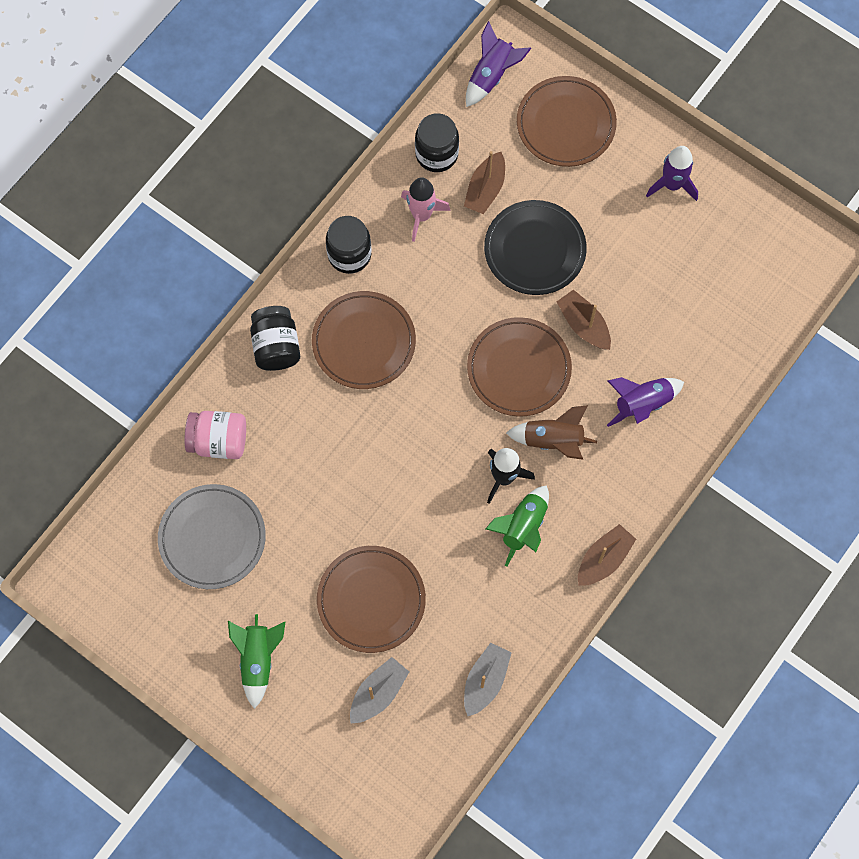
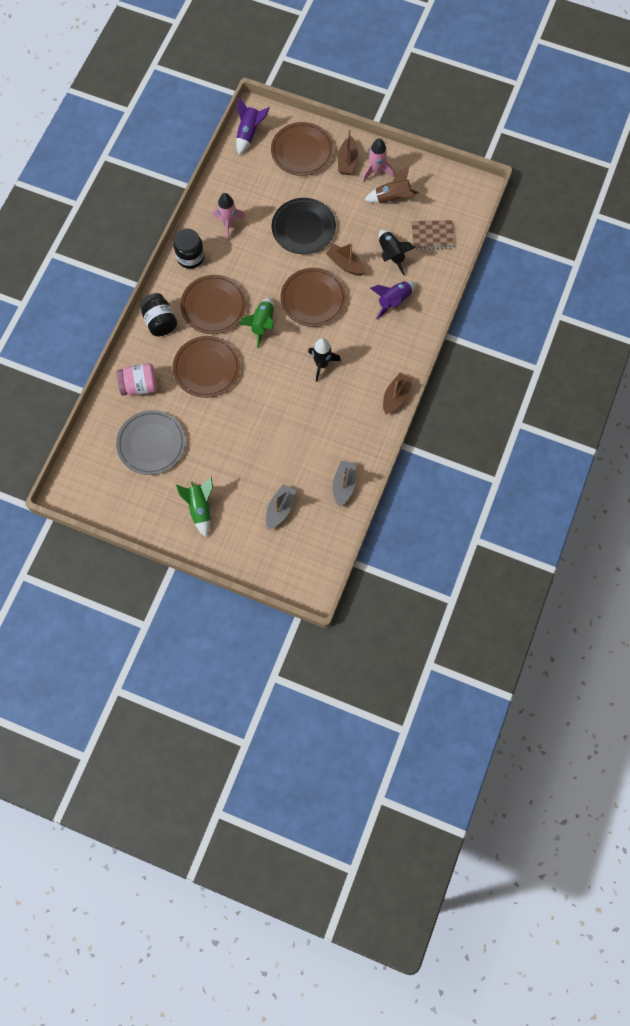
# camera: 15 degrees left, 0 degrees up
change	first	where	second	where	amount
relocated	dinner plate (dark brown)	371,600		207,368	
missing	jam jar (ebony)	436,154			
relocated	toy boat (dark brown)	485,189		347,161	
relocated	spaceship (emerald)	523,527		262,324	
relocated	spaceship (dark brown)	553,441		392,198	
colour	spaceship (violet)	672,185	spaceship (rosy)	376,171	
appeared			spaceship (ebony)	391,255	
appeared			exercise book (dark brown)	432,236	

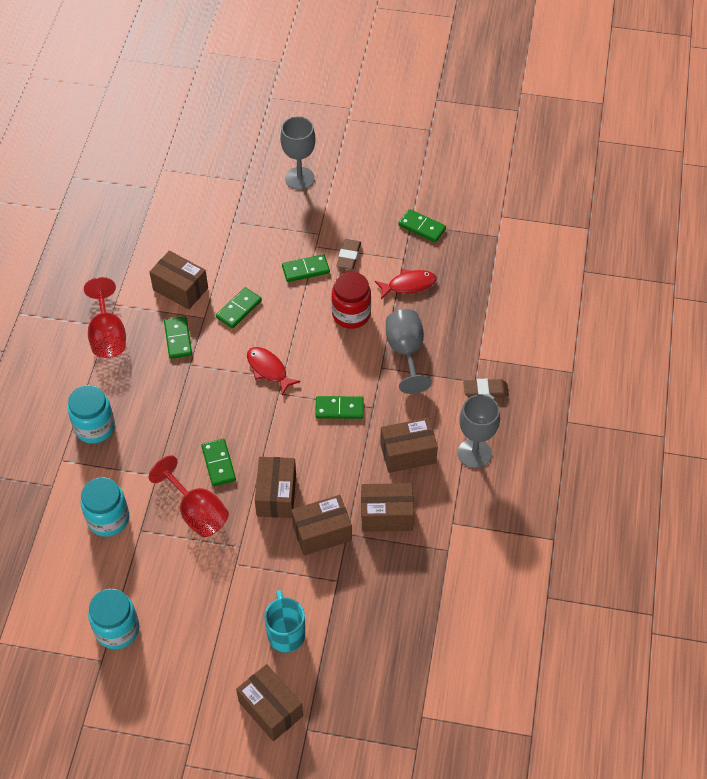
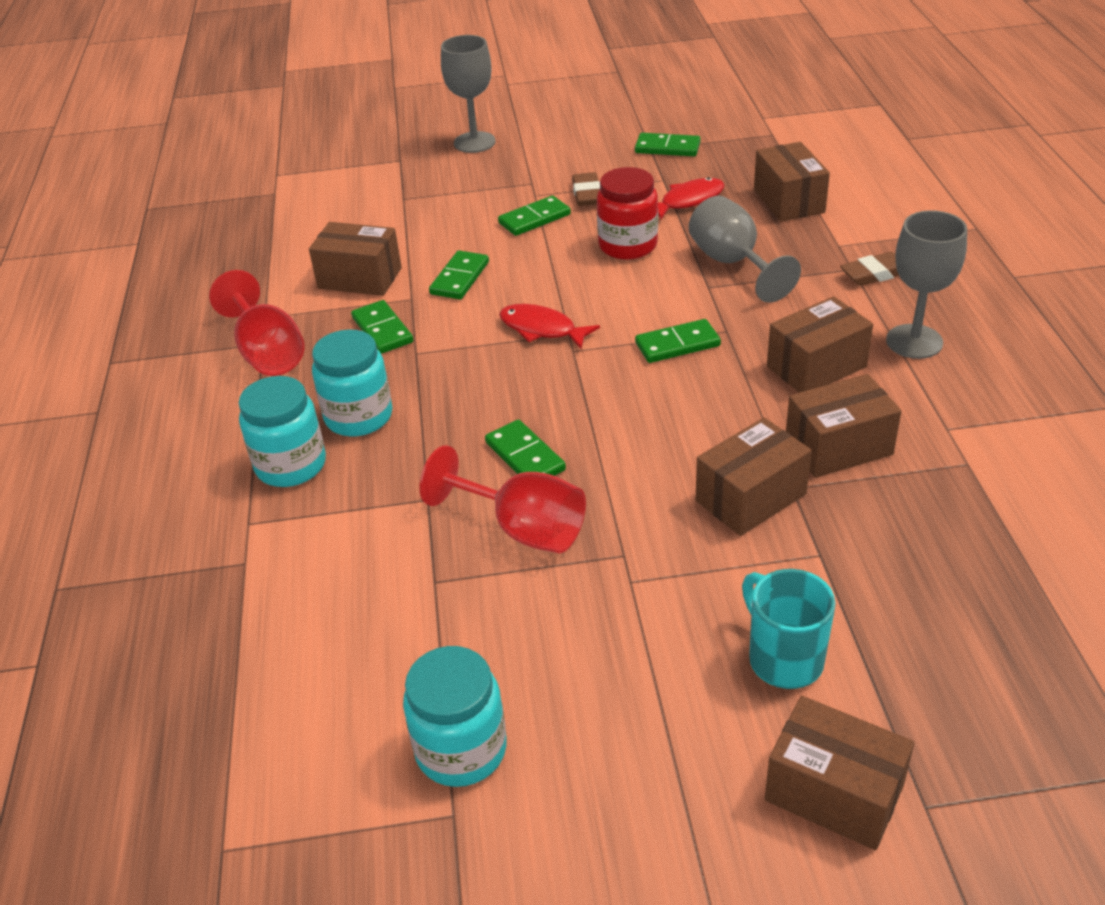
# camera: 15 degrees left, 15 degrees down
change	first	where	second	where	amount
relocated	jam jar (teal)	108,519		359,417	
relocated	parcel (dark brown)	276,495		788,201	

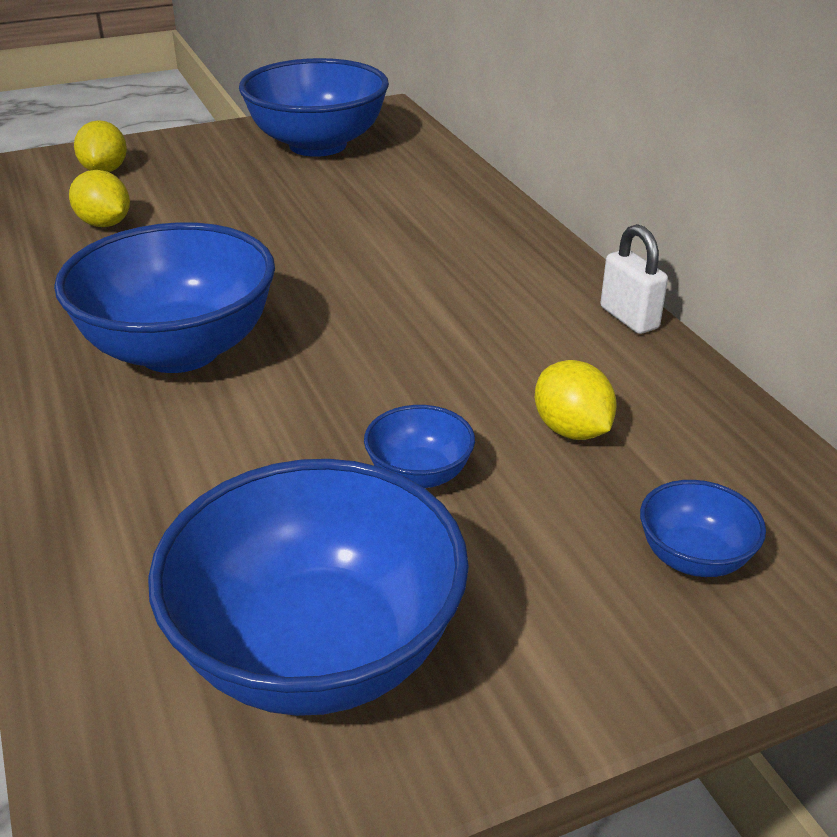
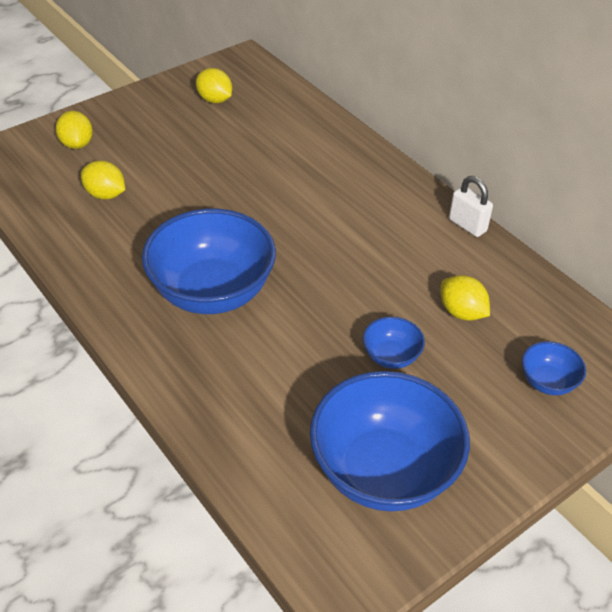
# camera: 15 degrees left, 10 degrees up
change	first	where	second	where	amount
exchanged	serving bowl (blue)	317,145	lemon (yellow)	215,100	

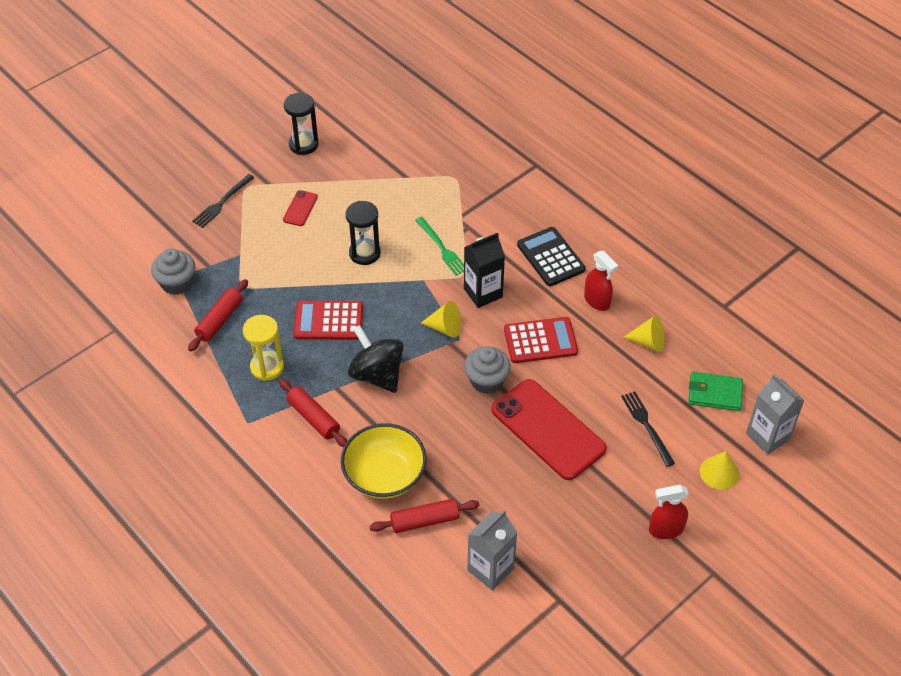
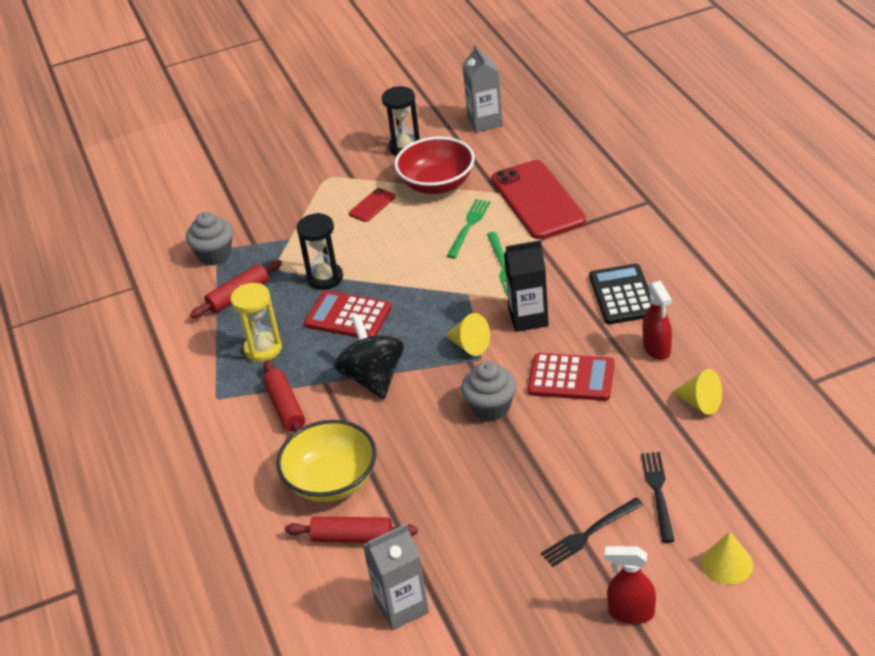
# camera: 25 degrees right, 10 degrees down
change	first	where	second	where	amount
relocated	fork (ebony)	222,202		589,533	
relocated	hourglass (ebony)	364,253		325,278	
relocated	phone (scarlet)	548,429		537,200	
missing	wallet (emerald)	714,393			
relocated	juice carton (ash-grey)	767,436		485,121	
appeared			serving bowl (scarlet)	437,184	
appeared			fork (emerald)	469,226	

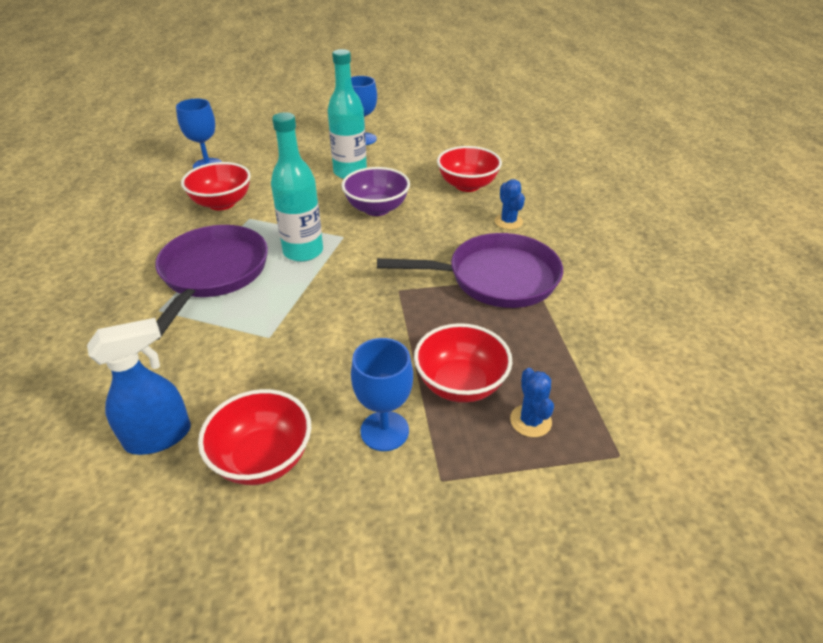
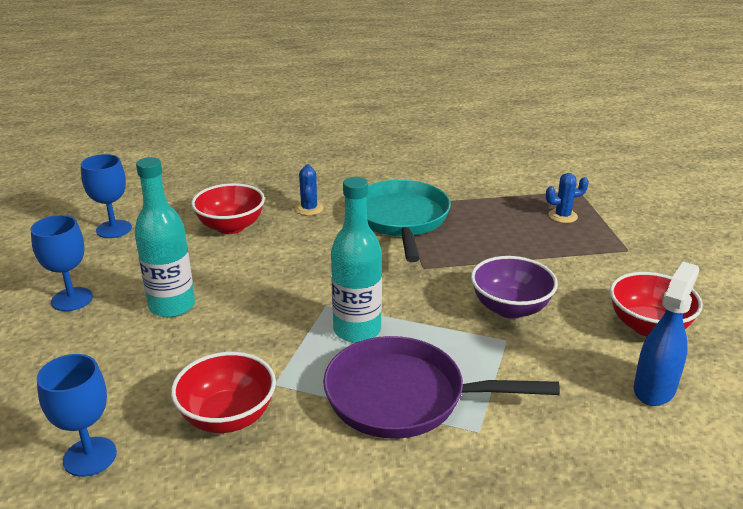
# camera: 90 degrees left, 10 degrees down
change	first	where	second	where	amount
spun	spray cleaner (blue)	159,437		654,388	60 degrees clockwise
relocated	serving bowl (violet)	377,209		510,308	
relocated	goblet (blue)	384,431		114,229	
colour	frying pan (violet)	495,278	frying pan (teal)	401,220	
missing	serving bowl (scarlet)	460,384			
spun	prickly plant (blue)	508,222		309,209	75 degrees counterclockwise

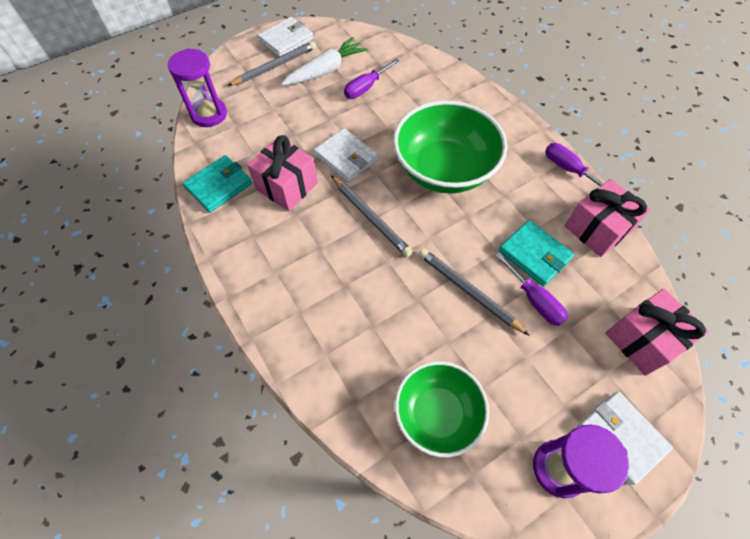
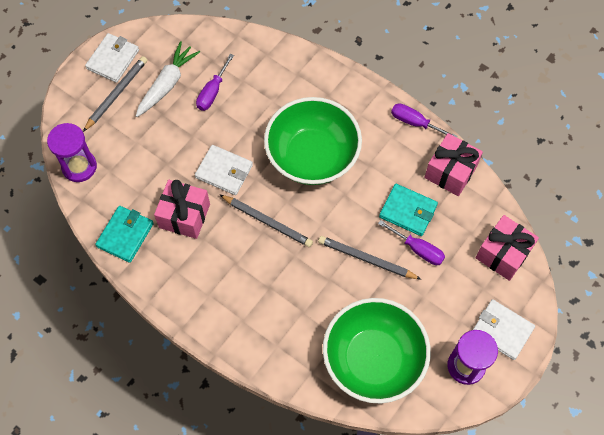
# camera: 20 degrees left, 5 degrees up
change	first	where	second	where	amount
size	serving bowl (emerald)	437,414		373,359	x1.56

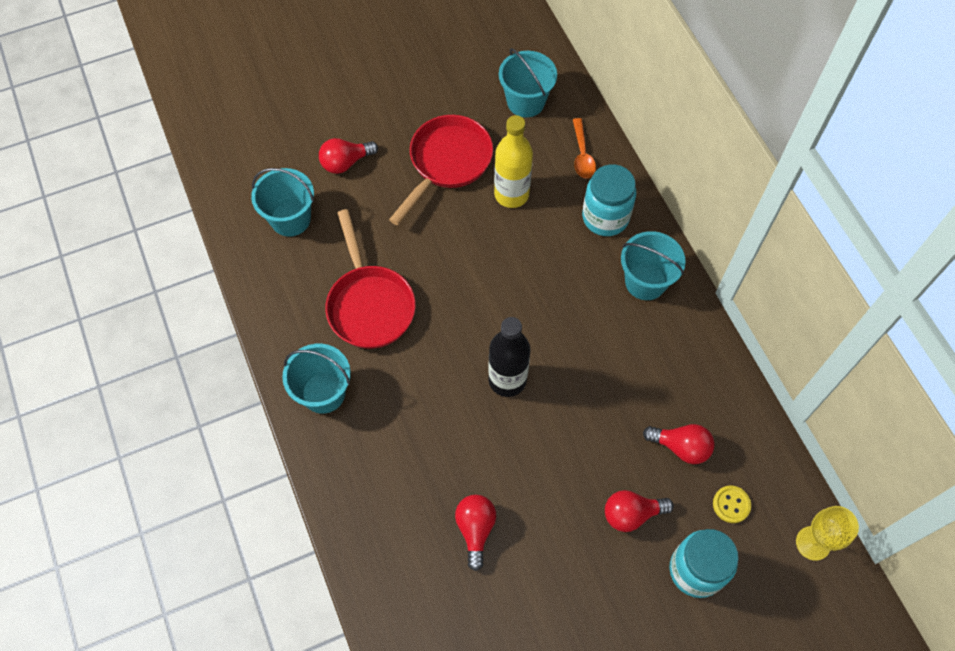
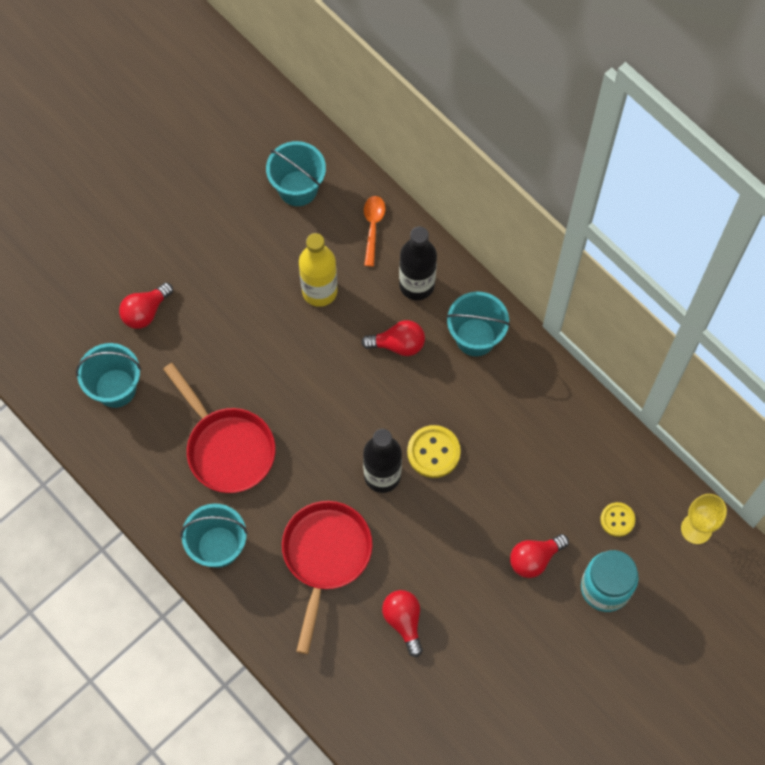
# camera: 20 degrees left, 5 degrees up
change	first	where	second	where	amount
relocated	frying pan (scarlet)	447,163		325,557	
spun	tablespoon (orange)	582,155		373,227	150 degrees counterclockwise
exchanged	jam jar (teal)	605,217	flask (ebony)	417,285	
relocated	light bulb (scarlet)	681,447		398,344	
appeared			sewing button (yellow)	433,452	

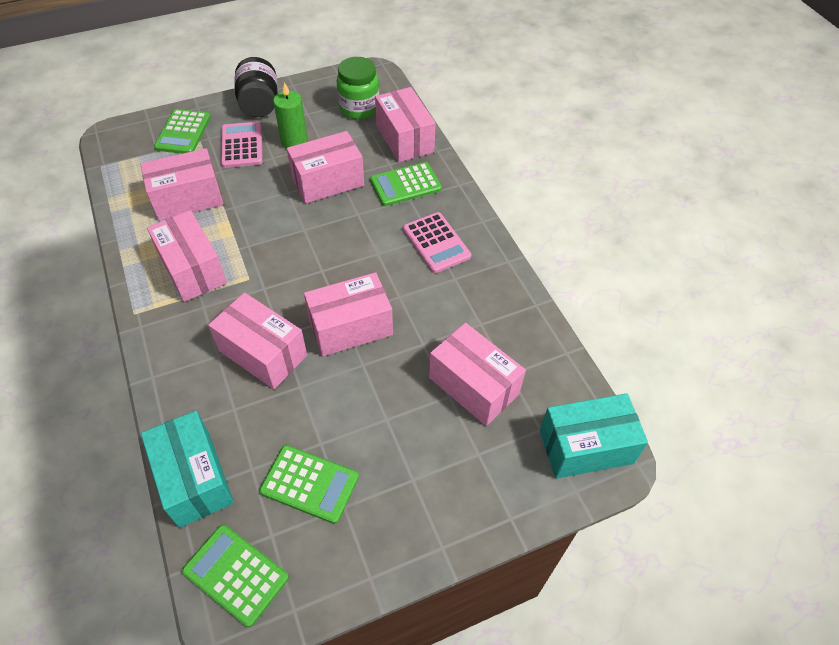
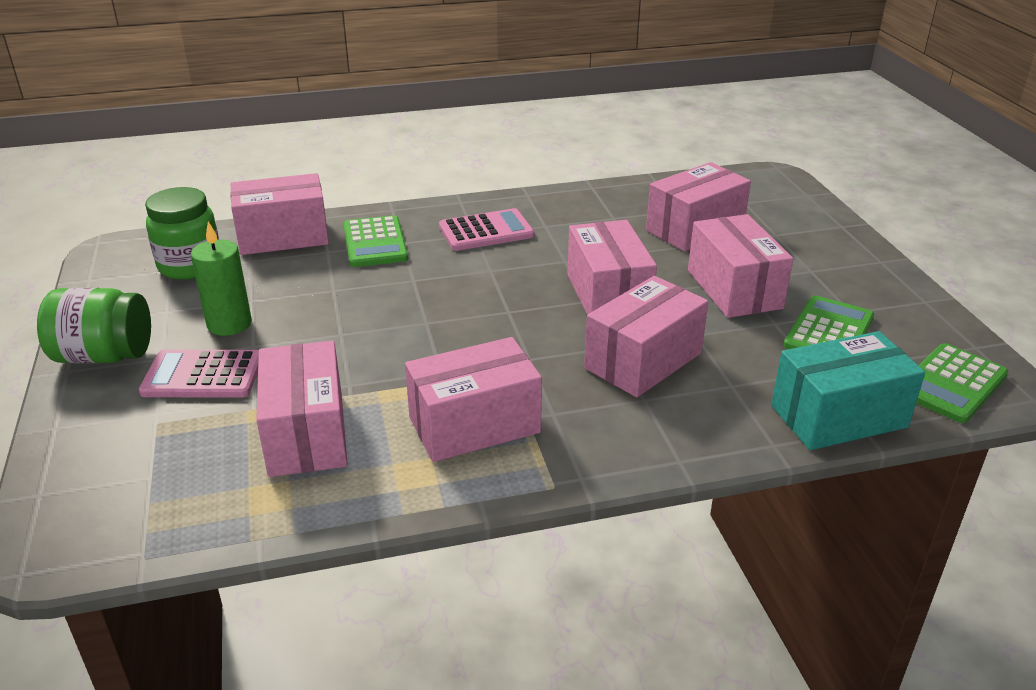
# camera: 80 degrees left, 20 degrees down
change	first	where	second	where	amount
missing	adding machine (emerald)	183,132			
colour	jam jar (ebony)	259,104	jam jar (emerald)	104,356	
relocated	parcel (rosy)	328,181		734,289	
missing	parcel (teal)	585,446			

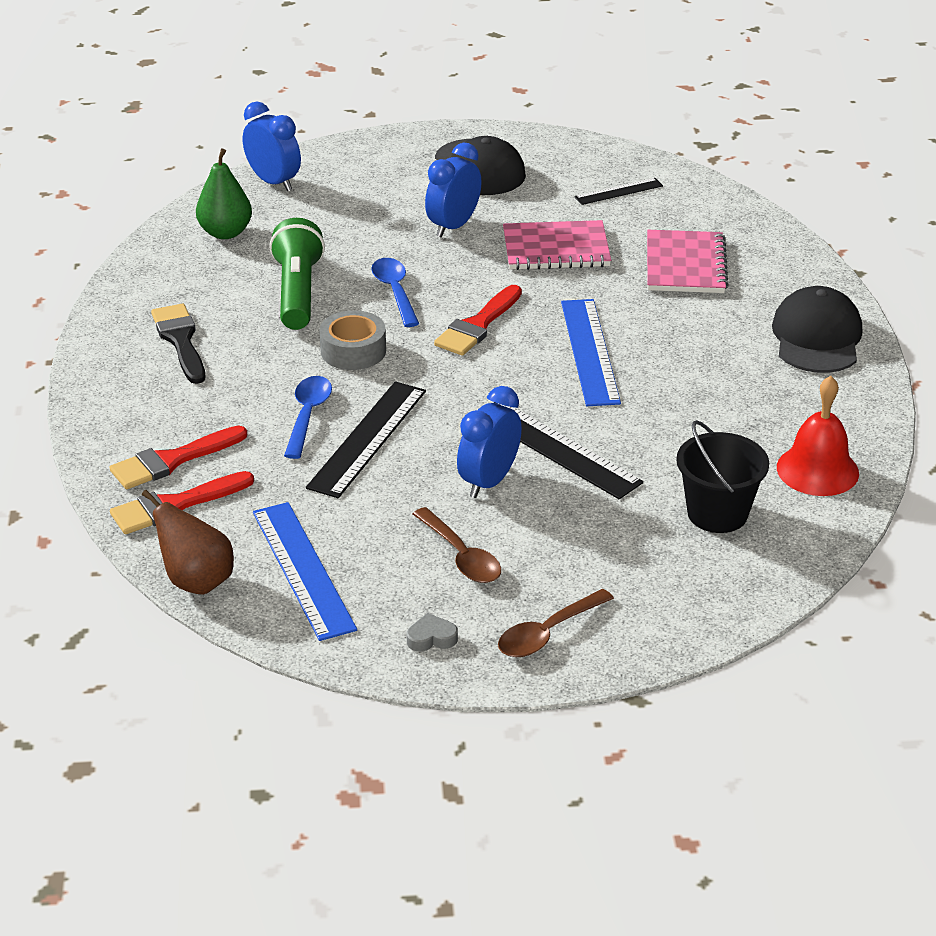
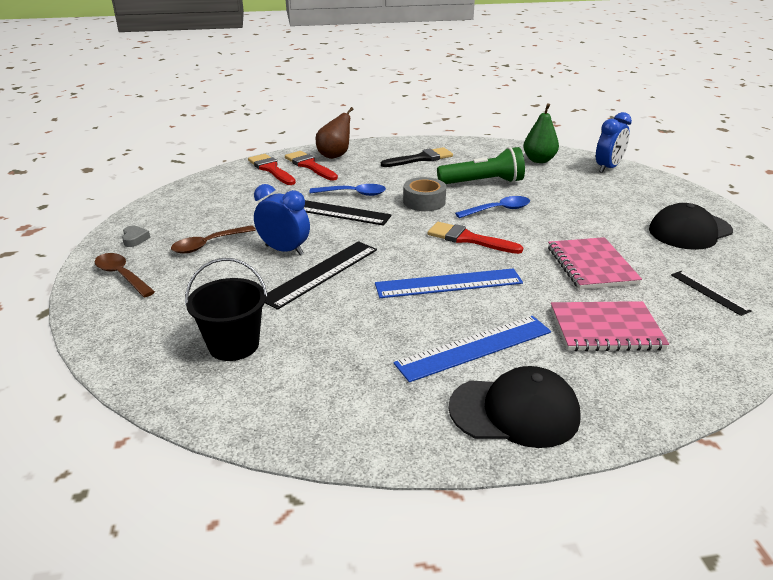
# camera: 85 degrees right, 5 degrees down
change	first	where	second	where	amount
relocated	pear fruit (dark brown)	196,581		335,155	
relocated	ruler (blue)	303,570		474,347	
missing	clock (blue)	453,226			
missing	hand bell (scarlet)	817,470			

